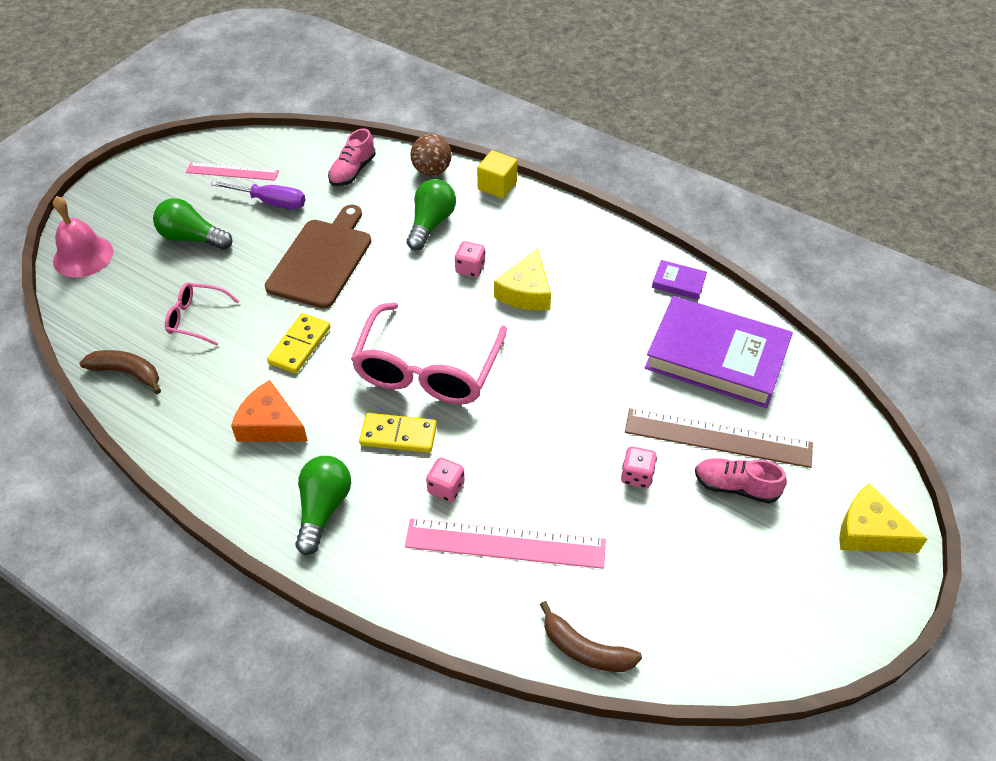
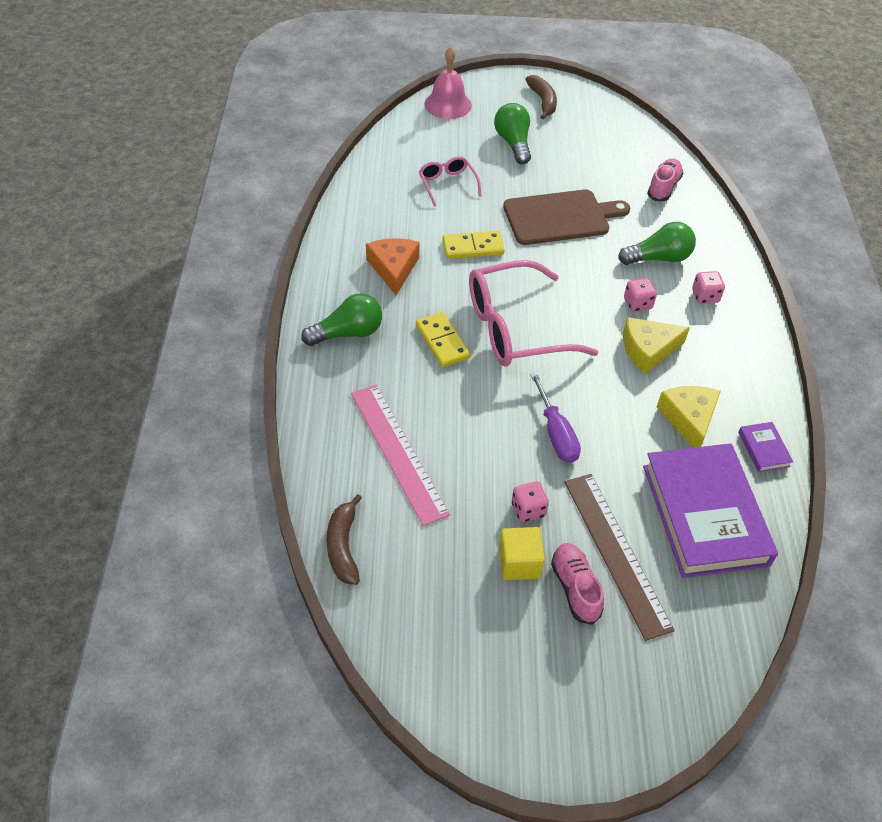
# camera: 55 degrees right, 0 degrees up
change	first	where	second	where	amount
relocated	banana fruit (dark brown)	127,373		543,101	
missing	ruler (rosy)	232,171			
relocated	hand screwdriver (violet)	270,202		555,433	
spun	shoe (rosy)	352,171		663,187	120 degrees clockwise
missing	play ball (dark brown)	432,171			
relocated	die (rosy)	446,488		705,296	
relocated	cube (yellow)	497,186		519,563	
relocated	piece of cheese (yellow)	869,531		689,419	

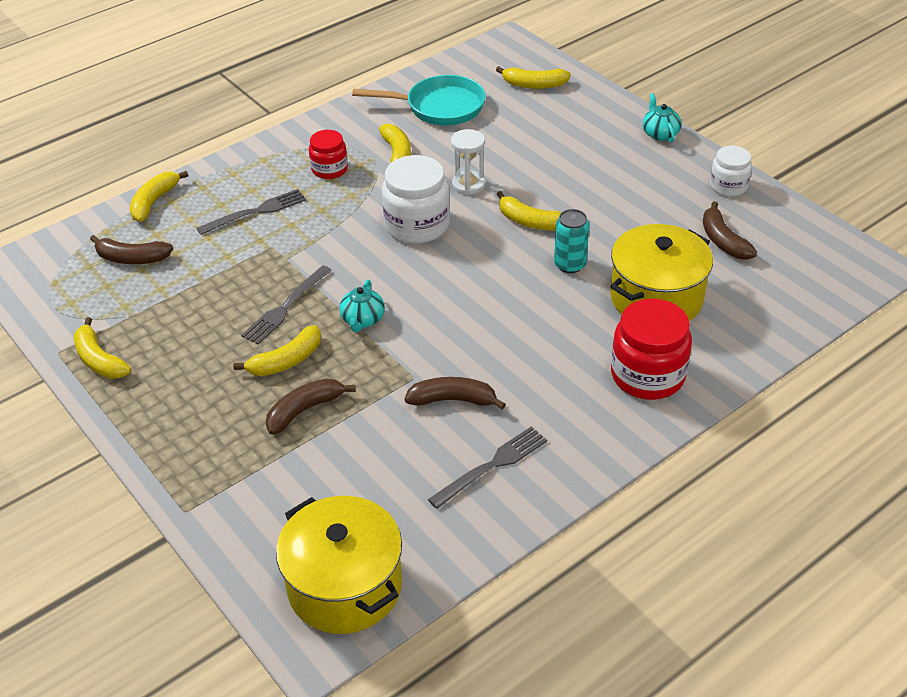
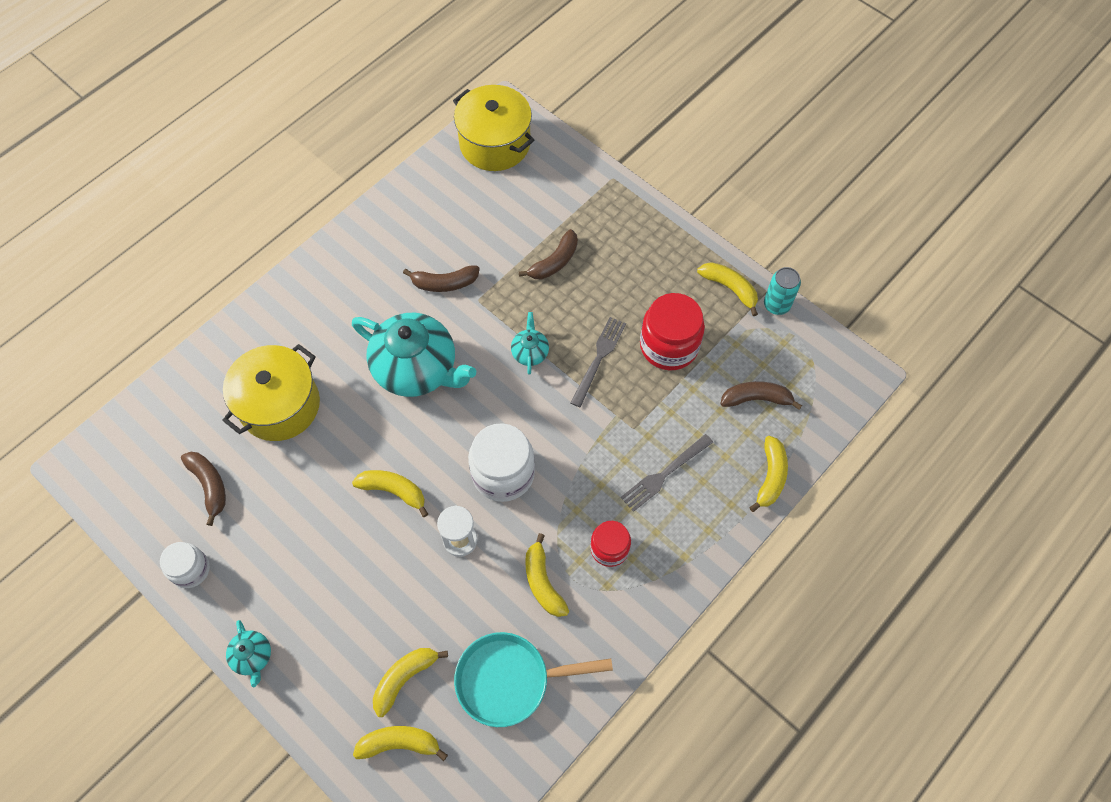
# camera: 170 degrees right, 20 degrees up
change	first	where	second	where	amount
relocated	banana fruit (yellow)	286,361		404,678	
missing	fork (ash-grey)	492,465			
relocated	soda can (teal)	570,264		776,305	
relocated	jam jar (scarlet)	647,375		669,346	
appeared			tea pot (teal)	417,369	

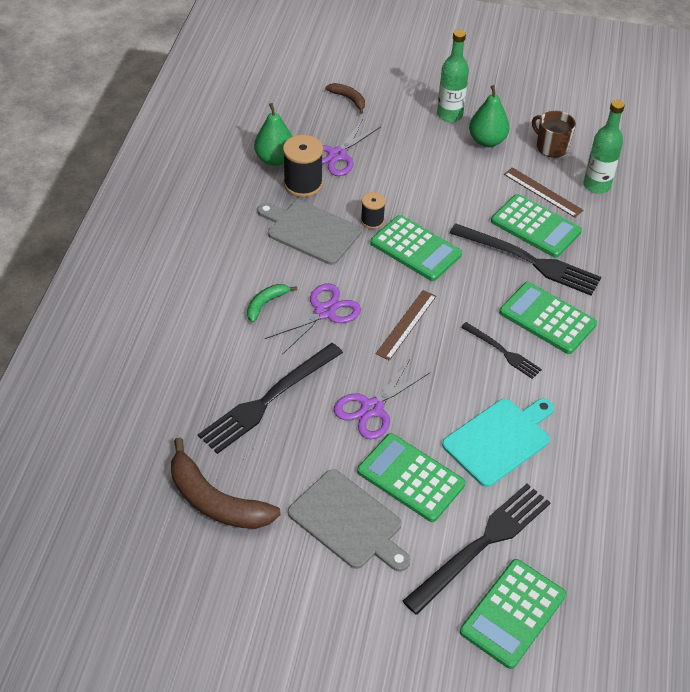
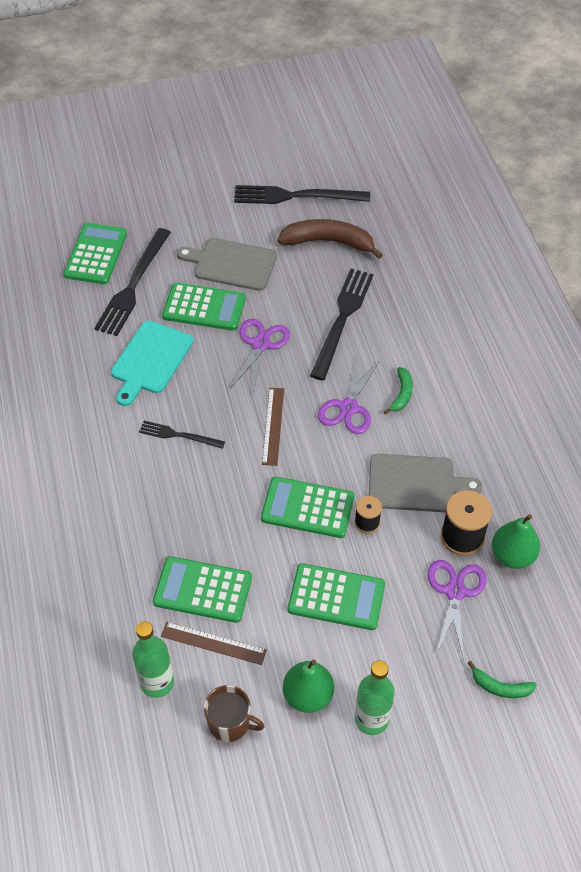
# camera: 155 degrees right, 5 degrees up
change	first	where	second	where	amount
colour	banana fruit (dark brown)	348,99	banana fruit (emerald)	500,687	
relocated	fork (ebony)	529,260		296,196	
relocated	adding machine (emerald)	547,318		336,597	

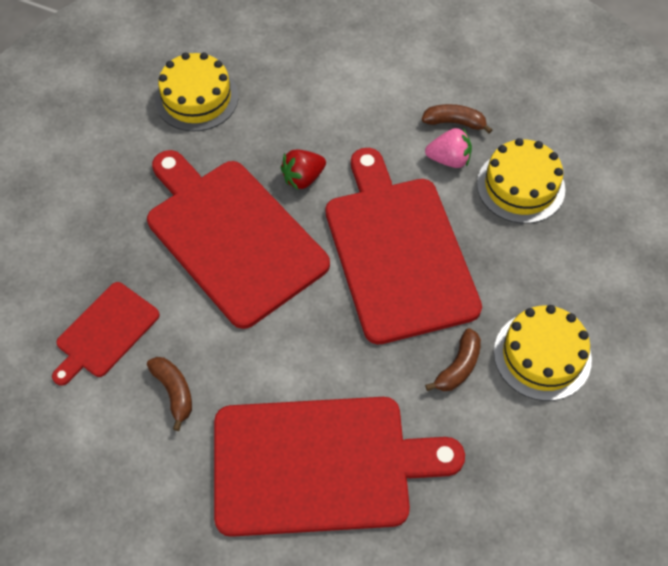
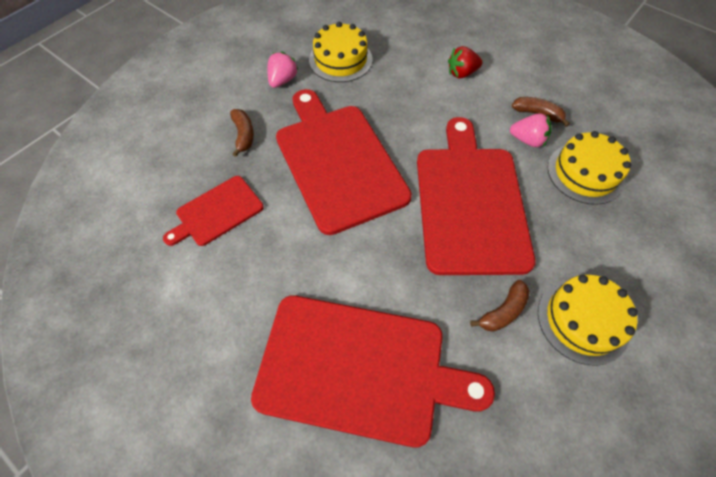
# camera: 15 degrees right, 0 degrees up
change	first	where	second	where	amount
relocated	banana fruit (dark brown)	174,392		243,135	
relocated	toy strawberry (scarlet)	303,178		462,73	
appeared			toy strawberry (rosy)	282,80	

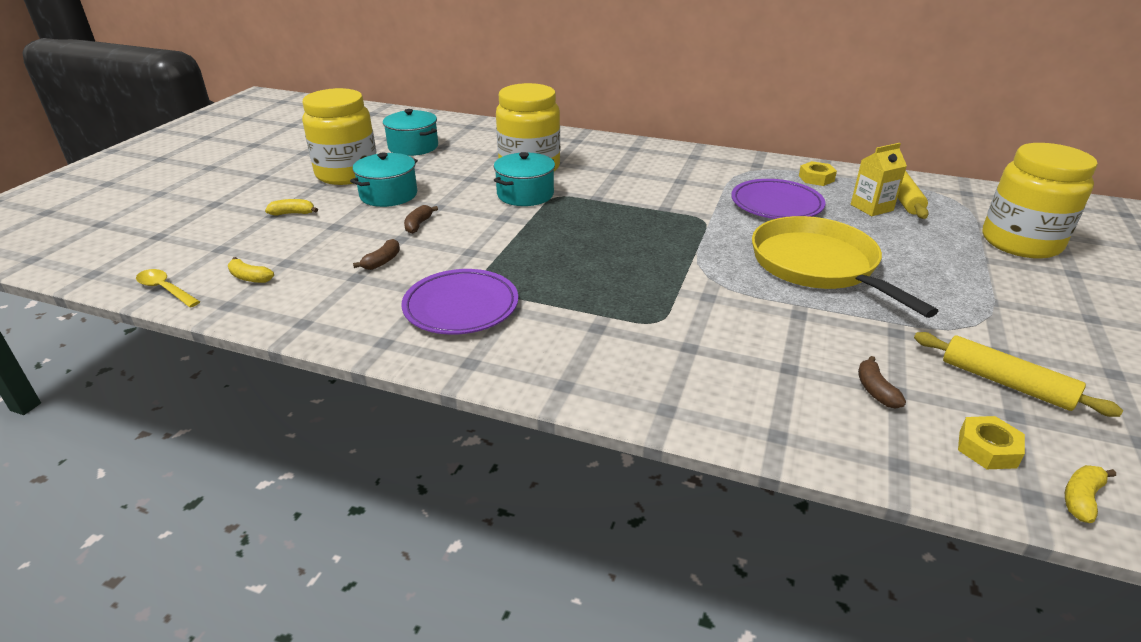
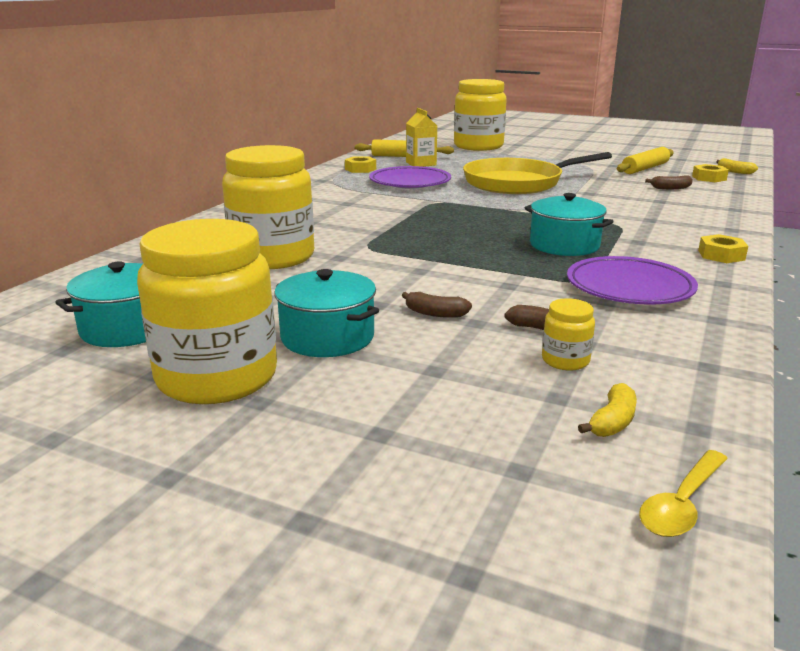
# camera: 85 degrees left, 10 degrees down
change	first	where	second	where	amount
missing	banana fruit (yellow)	293,213			
relocated	cooking pot (teal)	525,194		564,245	
appeared			jam jar (yellow)	565,360	
appeared			hexagon nut (yellow)	721,255	

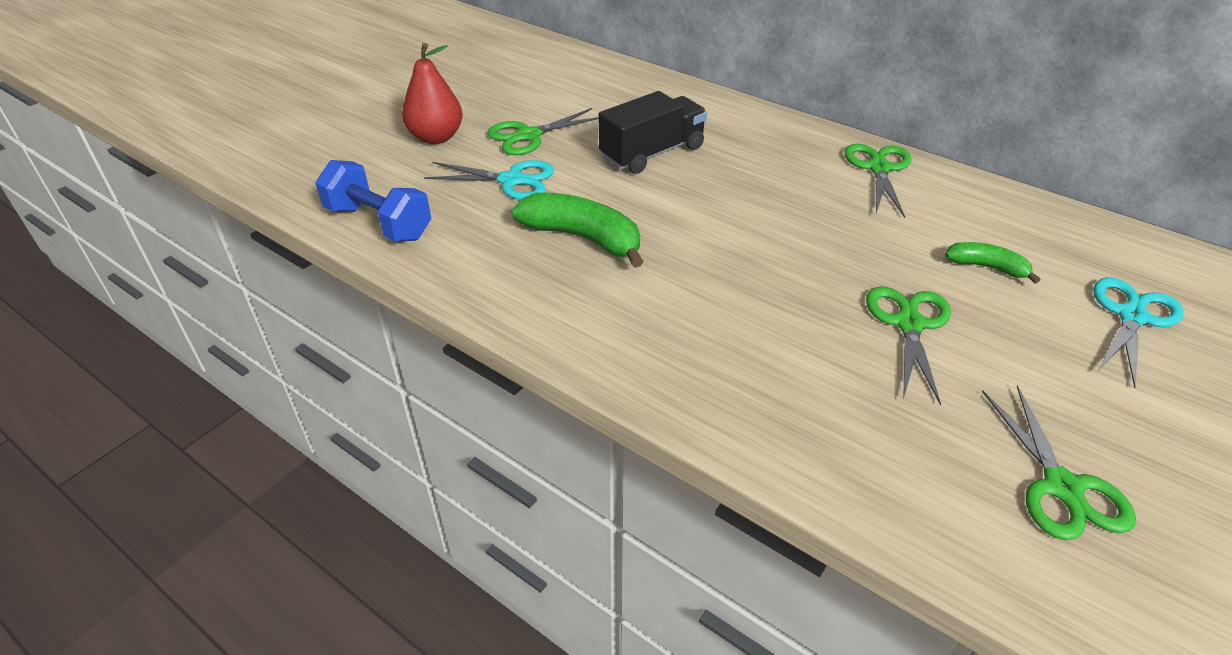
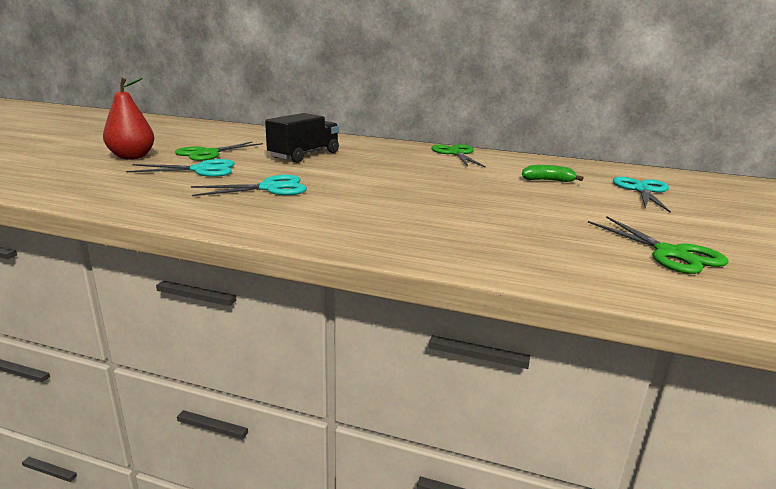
# camera: 20 degrees left, 20 degrees down
change	first	where	second	where	amount
missing	hand weight (blue)	379,223			
exchanged	banana fruit (emerald)	583,238	pair of scissors (teal)	270,188	
missing	pair of scissors (emerald)	909,324			

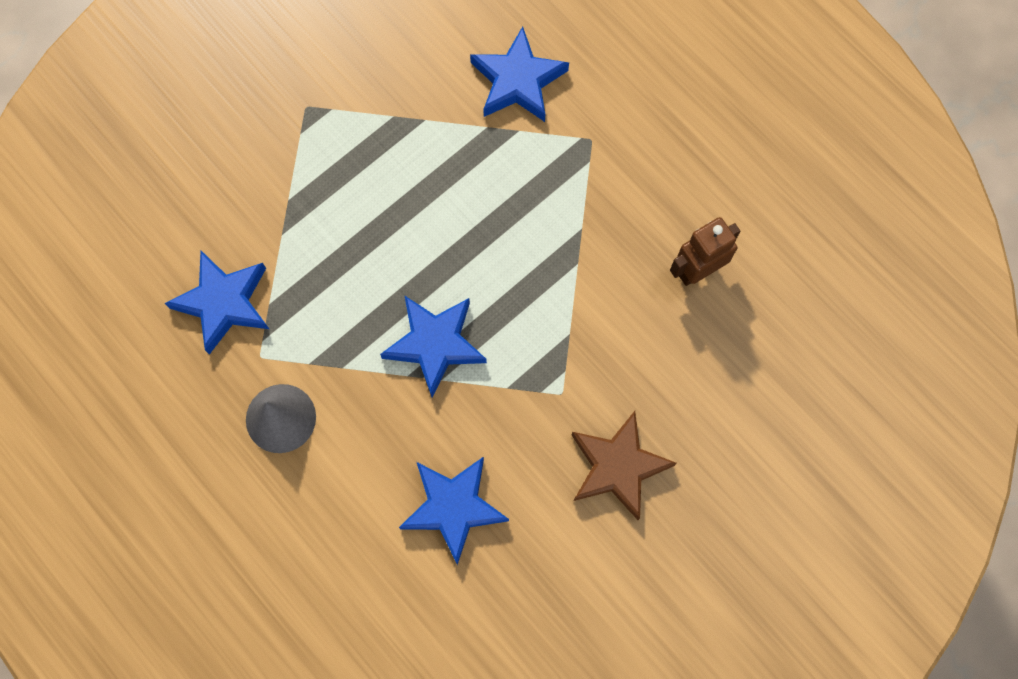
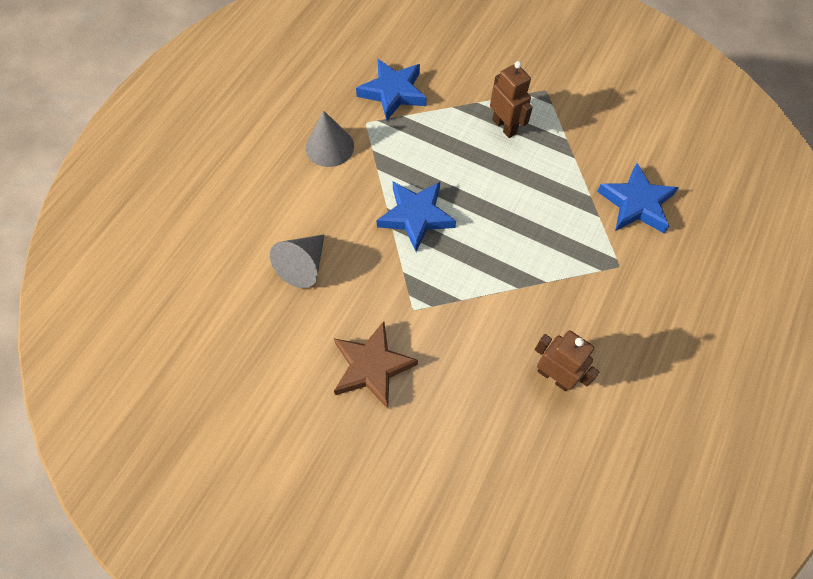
# camera: 70 degrees right, 10 degrees down
change	first	where	second	where	amount
exchanged	star (blue)	453,507	cone (ash-grey)	304,266	
appeared			toy robot (dark brown)	504,126	

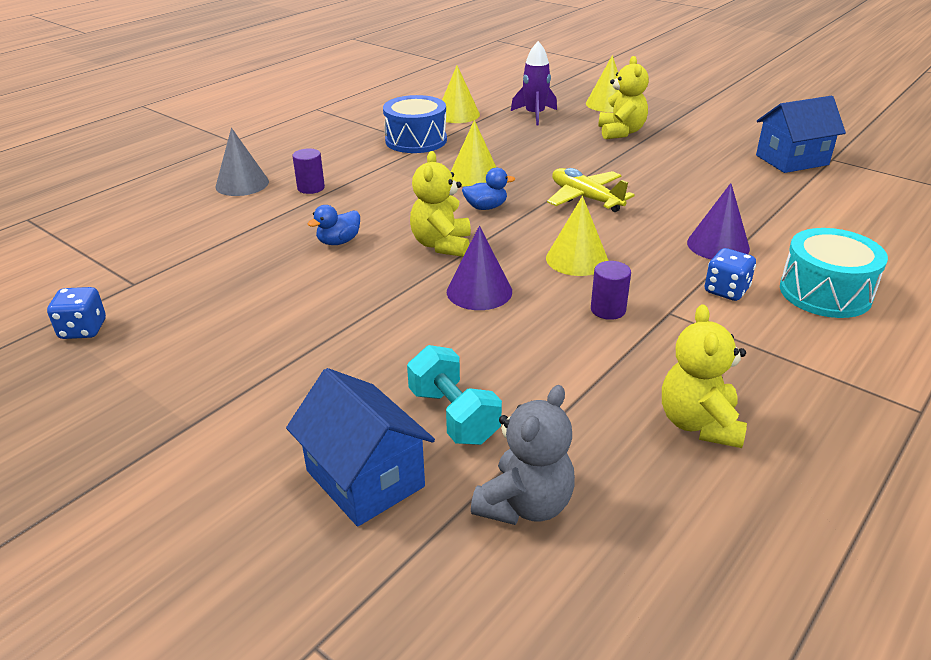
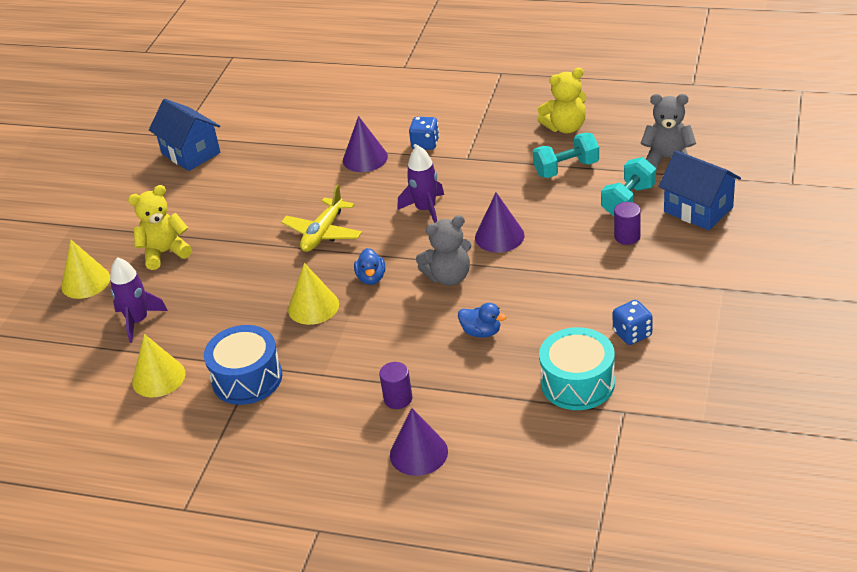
# camera: 110 degrees left, 5 degrees up
change	first	where	second	where	amount
relocated	die (blue)	83,330		632,334	
colour	cone (ash-grey)	242,184	cone (violet)	418,453	
spun	cottage (blue)	365,478		698,209	75 degrees counterclockwise
colour	teddy bear (yellow)	442,245	teddy bear (ash-grey)	449,277	
spun	duck (blue)	486,207		371,278	150 degrees counterclockwise
exchanged	cone (yellow)	577,259	spaceship (violet)	426,209	
relocated	cylinder (violet)	608,310		627,237	
relocated	toy drum (teal)	825,292		577,383	
appeared			hand weight (teal)	566,168	

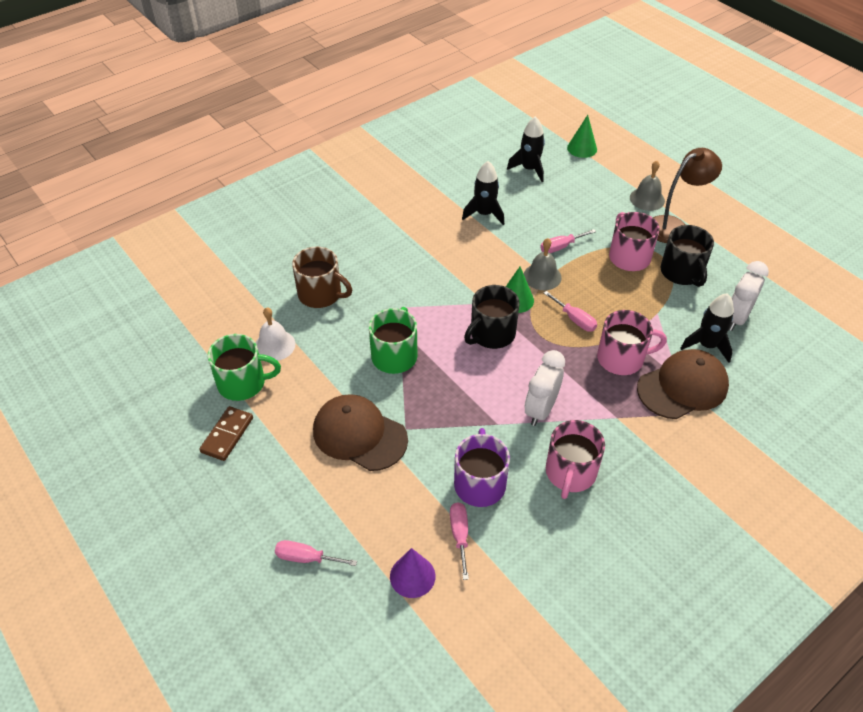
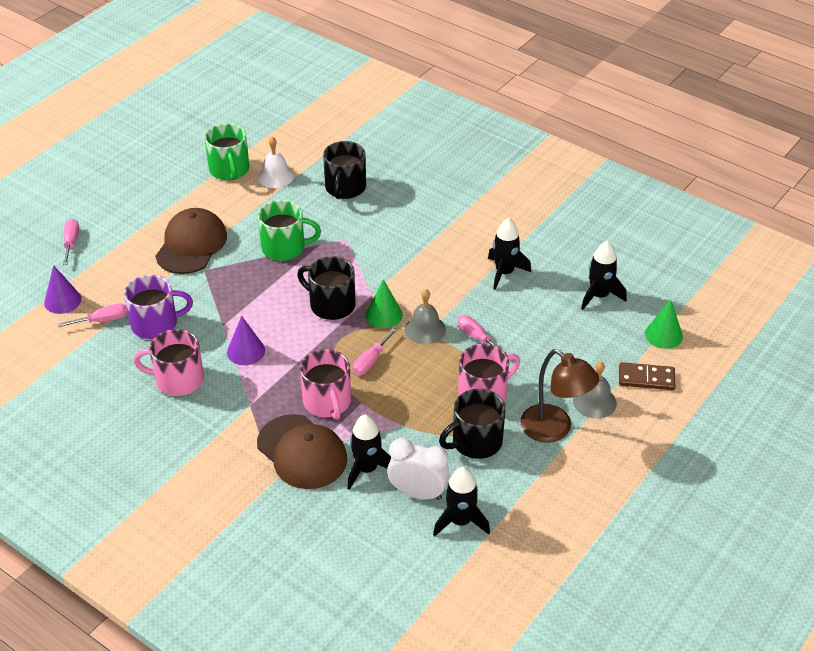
# camera: 75 degrees right, 5 degrees down
change	first	where	second	where	amount
relocated	domino (dark brown)	227,435		646,378	
colour	coffee mug (dark brown)	321,294	coffee mug (ebony)	345,188	
exchanged	clock (white)	541,410	cone (violet)	246,351	
appeared			spaceship (ebony)	460,521	

